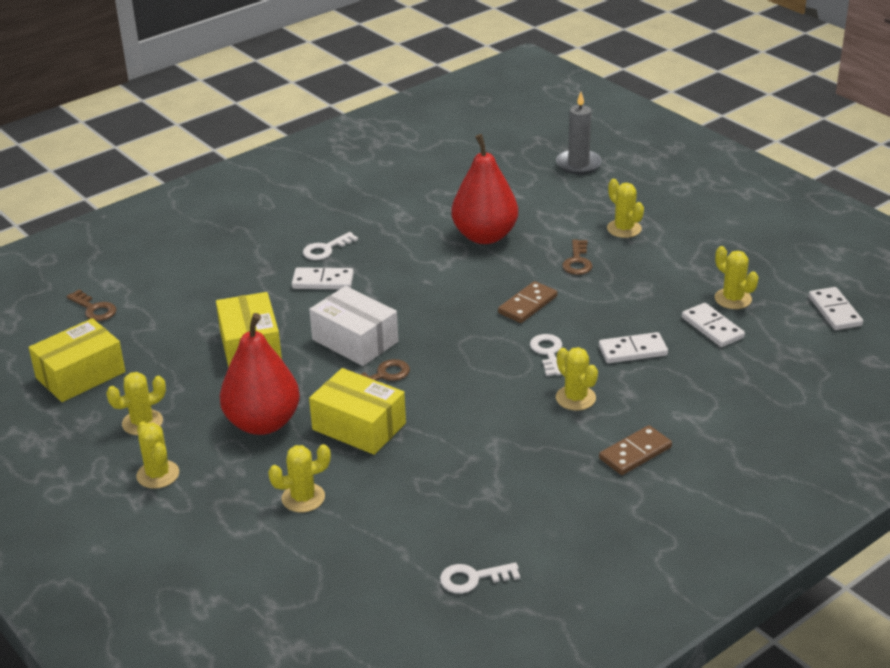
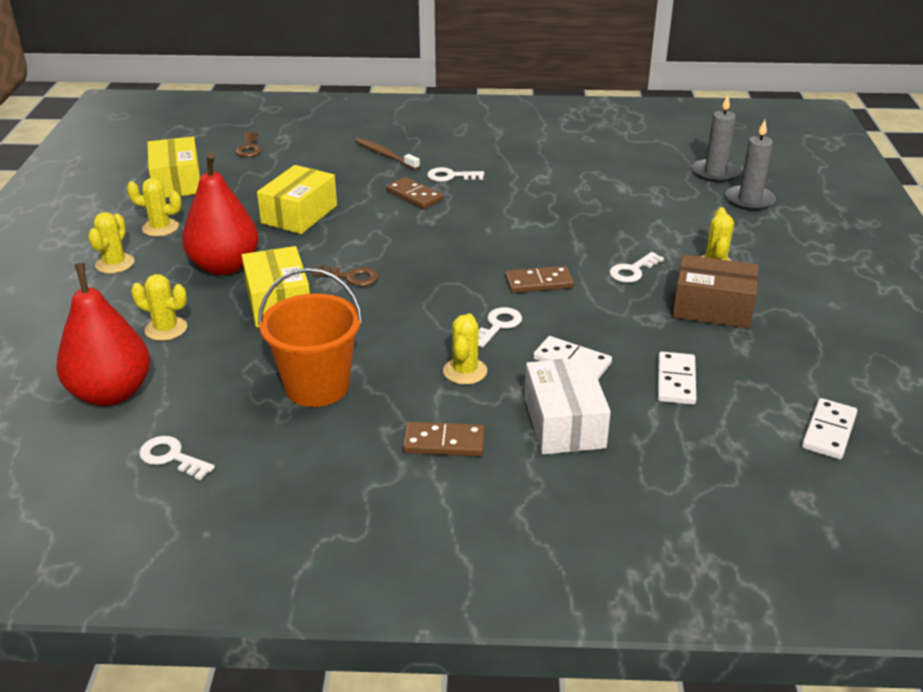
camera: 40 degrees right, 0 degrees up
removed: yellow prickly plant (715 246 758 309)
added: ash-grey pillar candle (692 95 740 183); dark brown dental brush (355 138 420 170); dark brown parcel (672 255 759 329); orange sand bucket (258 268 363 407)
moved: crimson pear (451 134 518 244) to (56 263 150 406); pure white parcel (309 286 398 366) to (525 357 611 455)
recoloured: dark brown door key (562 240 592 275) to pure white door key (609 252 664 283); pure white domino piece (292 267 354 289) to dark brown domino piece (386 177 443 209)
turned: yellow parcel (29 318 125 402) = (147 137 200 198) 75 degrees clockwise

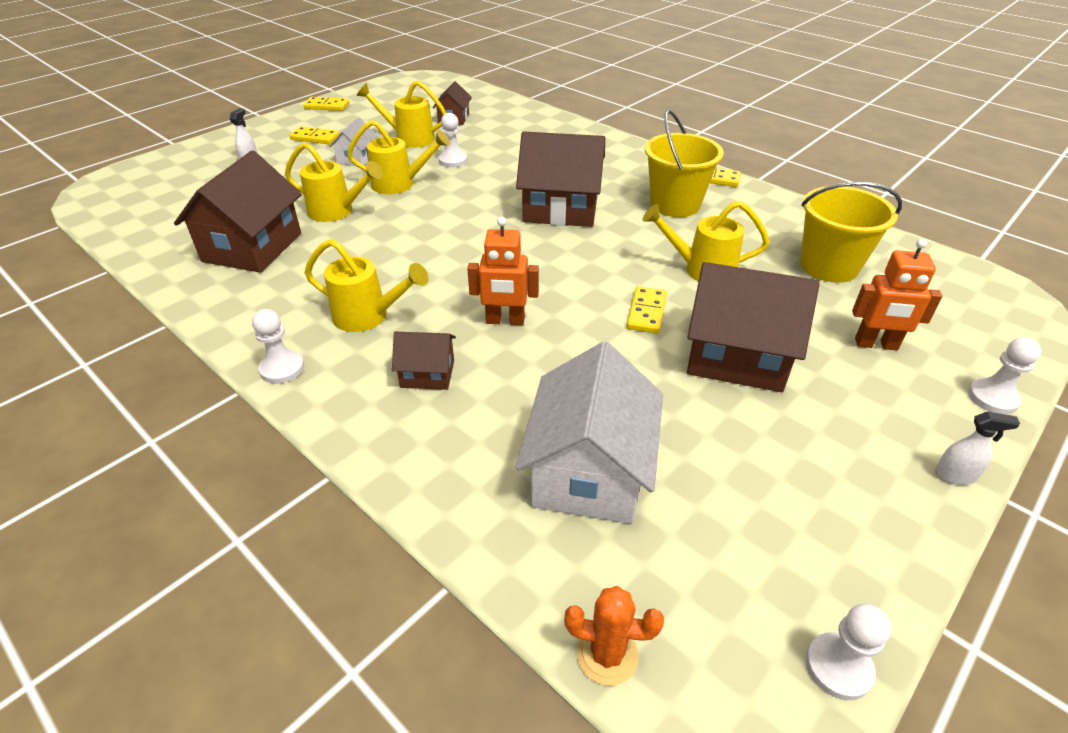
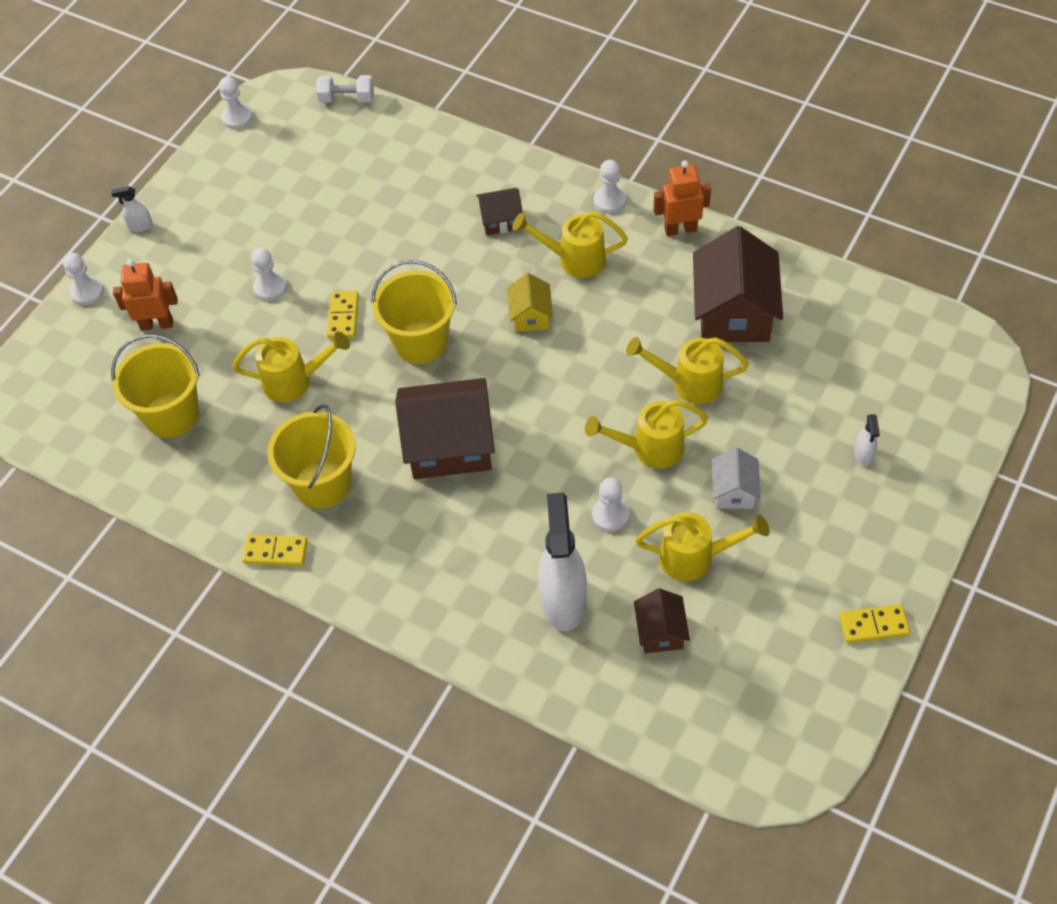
camera: 170 degrees right, 15 degrees up
removed: yellow domino piece (289 126 339 144); pure white cottage (515 341 663 524)
added: yellow sand bucket (371 260 457 364); yellow cottage (507 273 553 332); pure white sprayer (538 493 587 631)
moved: orange toy robot (467 217 539 325) to (654 160 711 236)
replaced: dark brown cottage (687 262 820 392) to pure white game pawn (251 248 287 301); orange prickly plant (564 586 664 686) to pure white free weight (316 75 374 103)

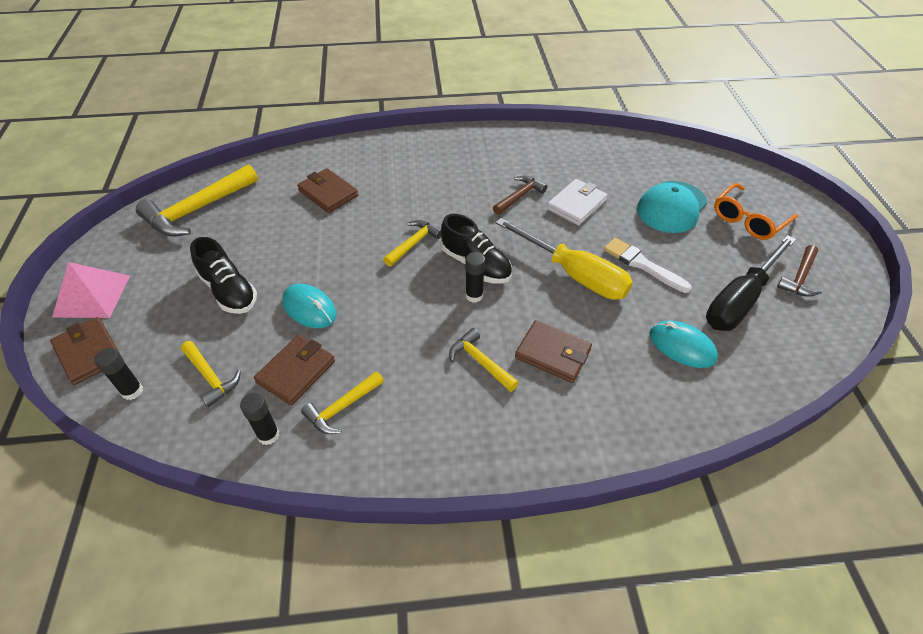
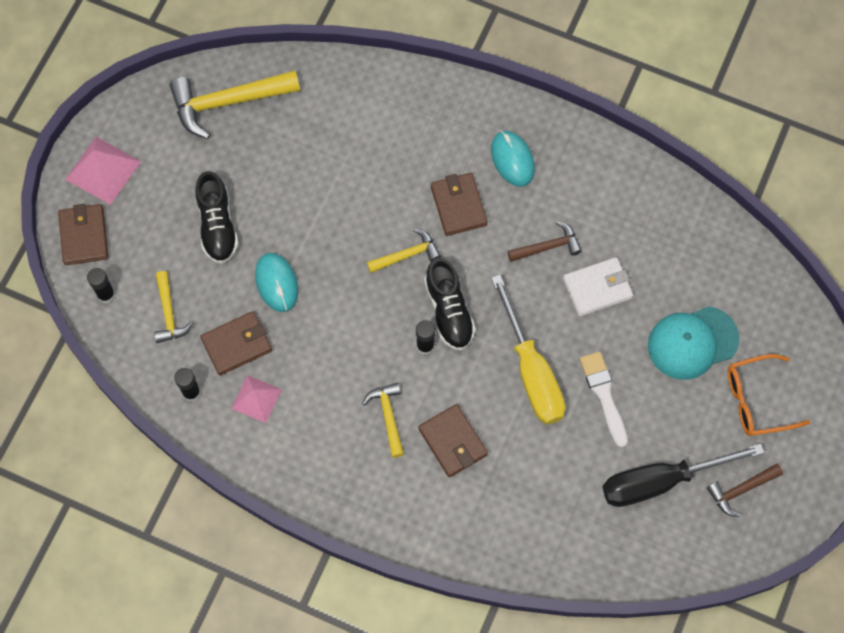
camera: 30 degrees right, 20 degrees up
moved: dark brown card wallet (297 168 358 213) to (431 173 488 236); teal computer mouse (650 320 718 368) to (491 131 535 187)
replaced: yellow hammer (301 371 384 434) to rosy solid pyramid (231 375 282 423)

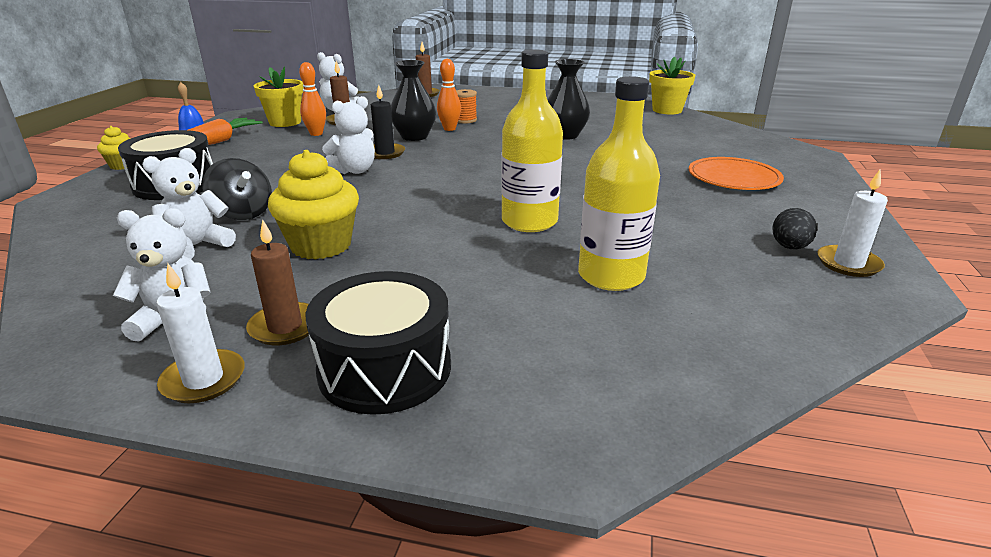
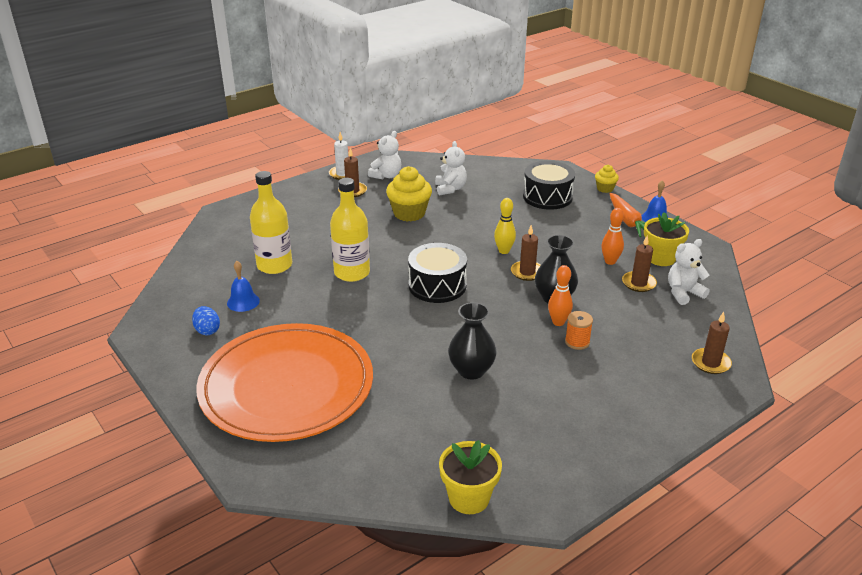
camera: 130 degrees right, 5 degrees up
removed: black spinning top (202 158 272 220); pure white pillar candle (817 169 888 277)
added: royal blue bell (227 261 260 312)
moved: black drum (305 271 451 415) to (408 243 467 303)
replaced: pure white stuffed bear (322 96 375 174) to yellow skittle (494 198 516 254)
recoloured: black pillar candle (371 85 405 159) to dark brown pillar candle (511 225 541 281); black egg (772 208 817 249) to royal blue egg (192 306 220 335)
resized: orange plate (689 157 784 190) = (196 323 373 442) x2.17

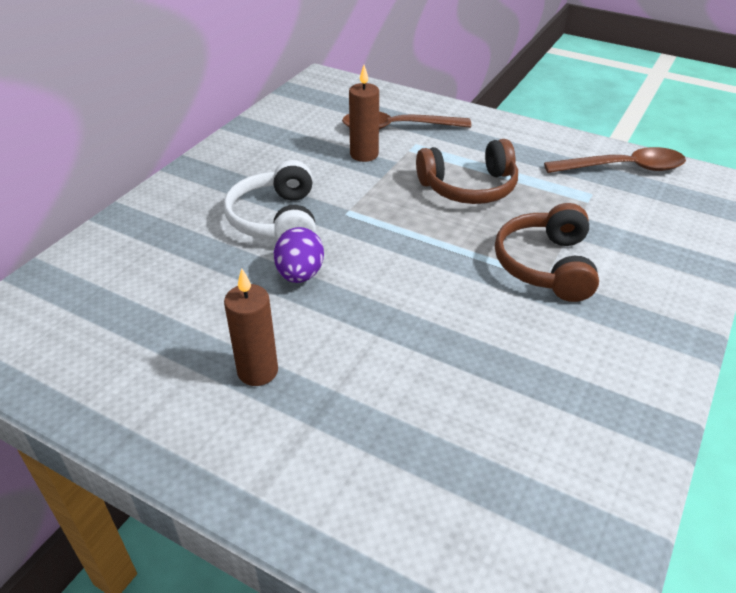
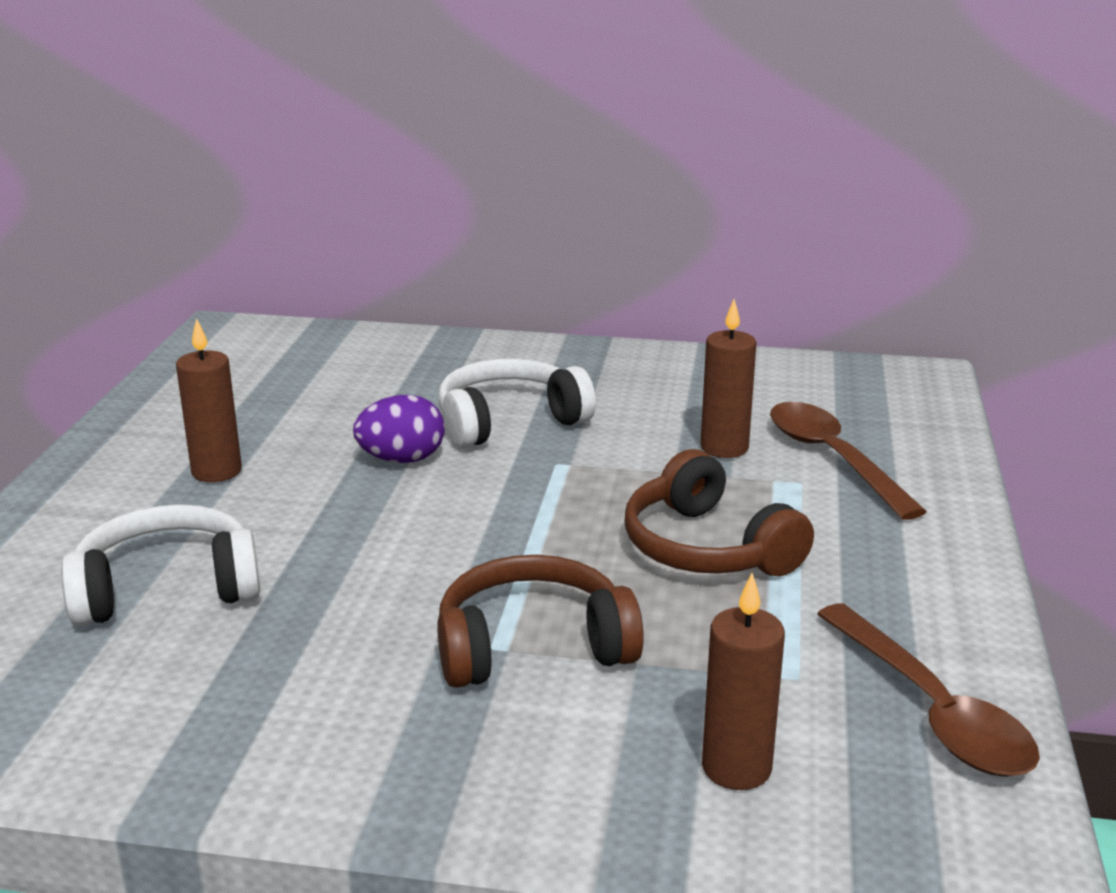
camera: 70 degrees right, 15 degrees down
added: pure white headphones (61 504 260 626); dark brown pillar candle (702 573 785 790)

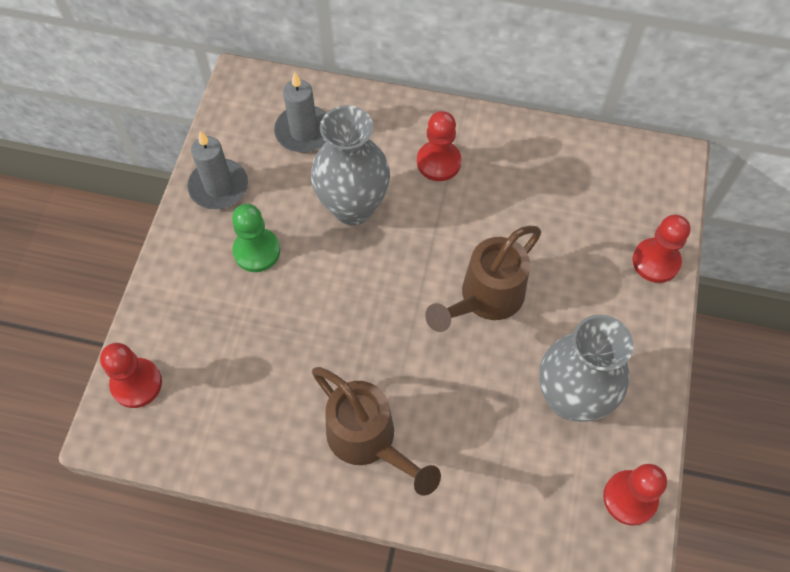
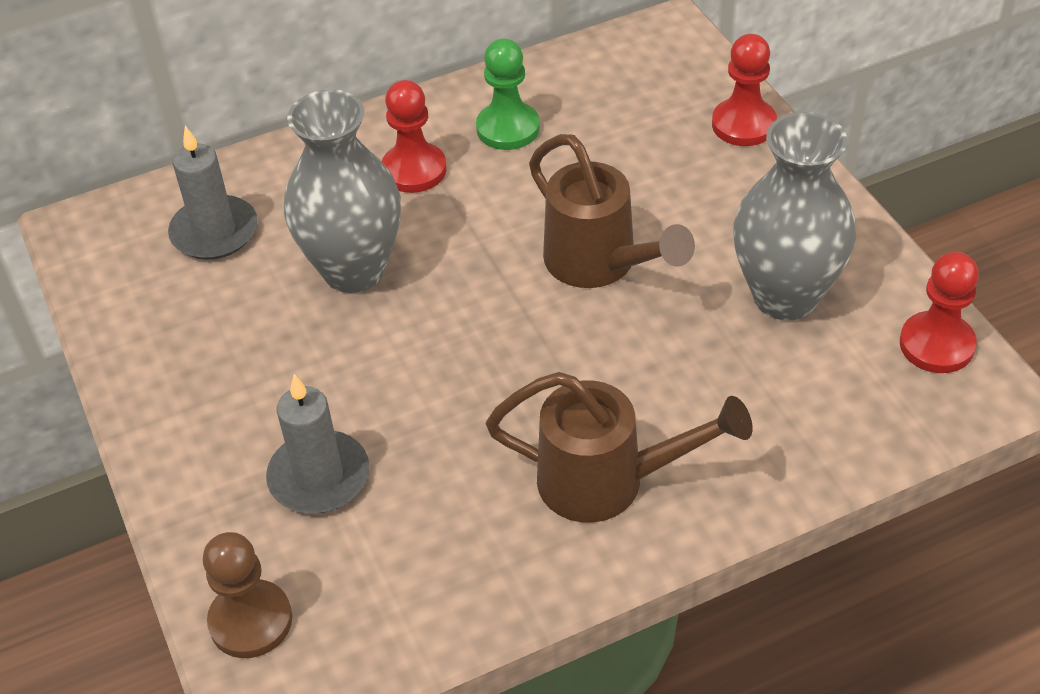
camera: 35 degrees left, 15 degrees down
moved: ash-grey pillar candle (187 131 248 209) to (266 374 369 514); leaf-green game pawn (232 204 280 272) to (476 39 540 150)
recoloured: crimson game pawn (100 343 162 408) to dark brown game pawn (203 532 292 658)
turned: dark brown sprinkling can (425 226 541 332) = (529 134 695 288) 45 degrees counterclockwise

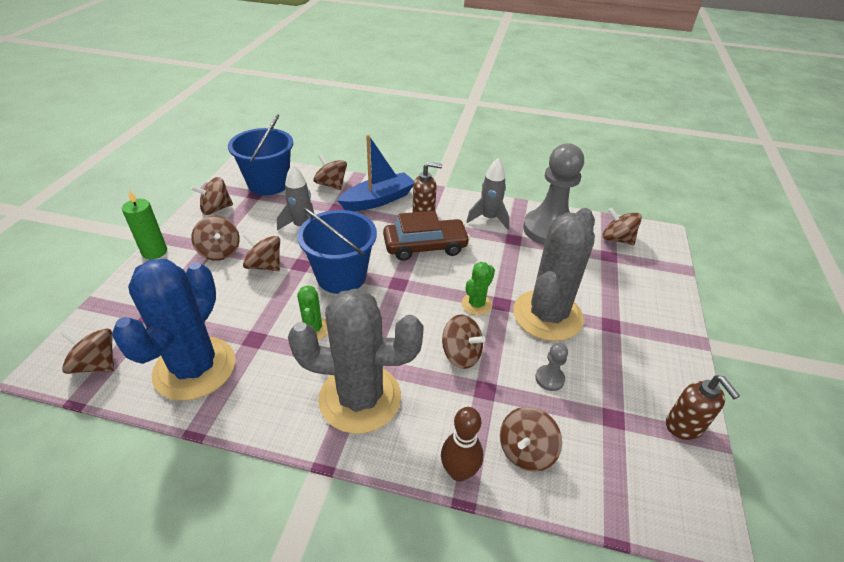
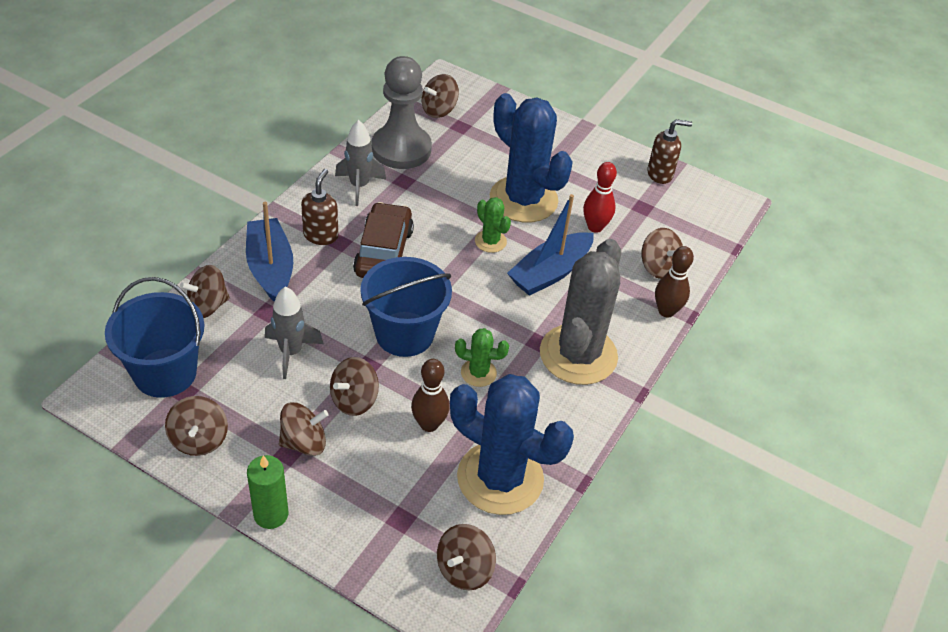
camera: 75 degrees left, 5 degrees up
added: dark brown skittle (411 359 450 432)
replaced: dark brown spinning top (442 314 486 369) to royal blue sailboat (507 194 594 296); ash-grey game pawn (535 343 568 391) to crimson skittle (583 162 617 233)
recoloured: ash-grey prickly plant (513 208 595 341) to royal blue prickly plant (489 93 573 222)

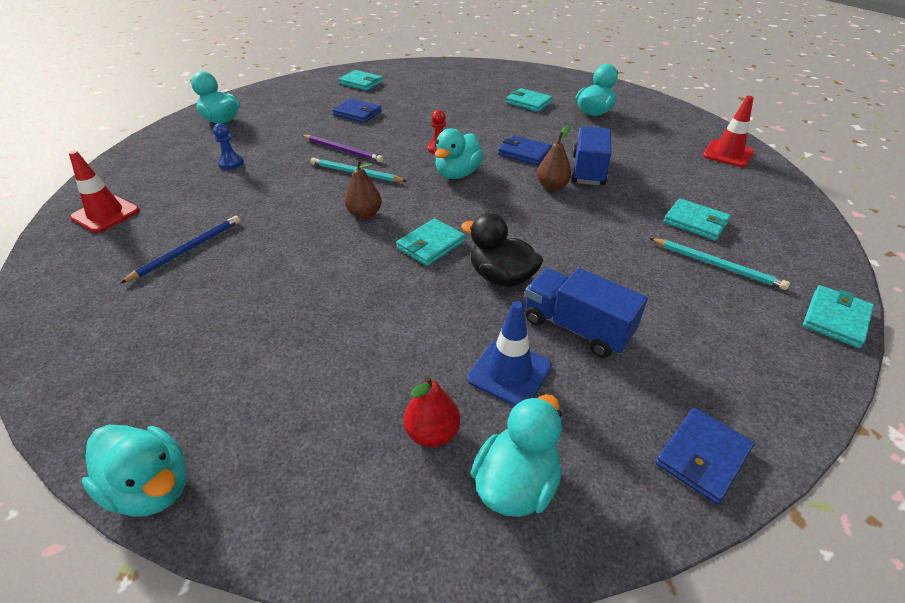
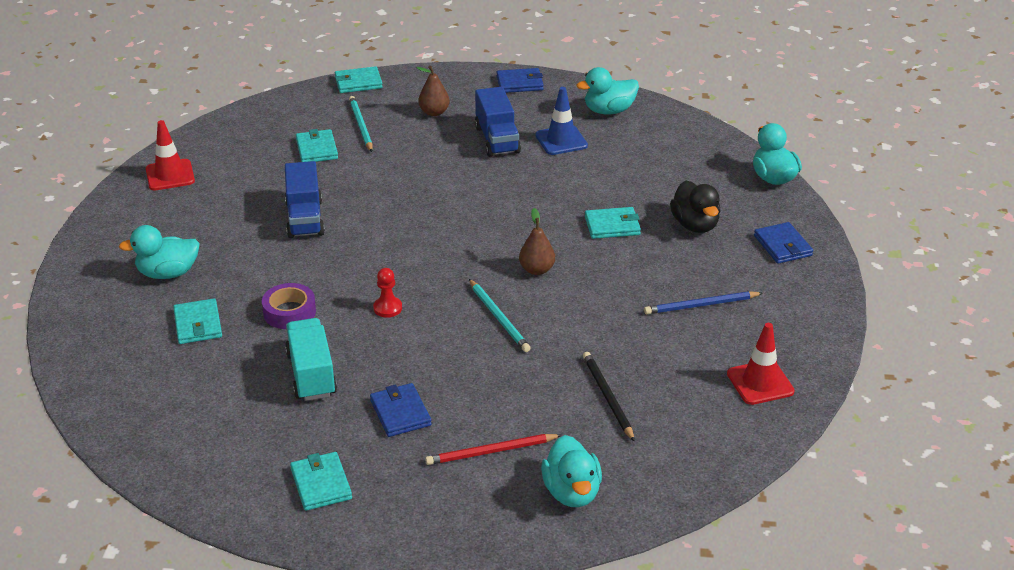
camera: 140 degrees left, 5 degrees down
removed: teal duck (435 128 484 179); violet lead pencil (302 135 383 162); crimson pear (404 375 460 447)
added: violet sticky tape (262 283 316 329); teal lorry (285 318 337 401); crimson lead pencil (425 434 562 465)
moved: dark brown pear (537 125 572 191) to (416 66 450 116); royal blue card wallet (498 135 552 165) to (754 222 813 264); black duck (461 213 543 287) to (670 181 720 233); teal card wallet (396 218 465 266) to (585 207 641 239)
replaced: royal blue game pawn (213 123 244 169) to black lead pencil (583 352 635 442)
turned: royal blue lorry (571 126 611 186) = (285 161 325 238) 60 degrees counterclockwise

